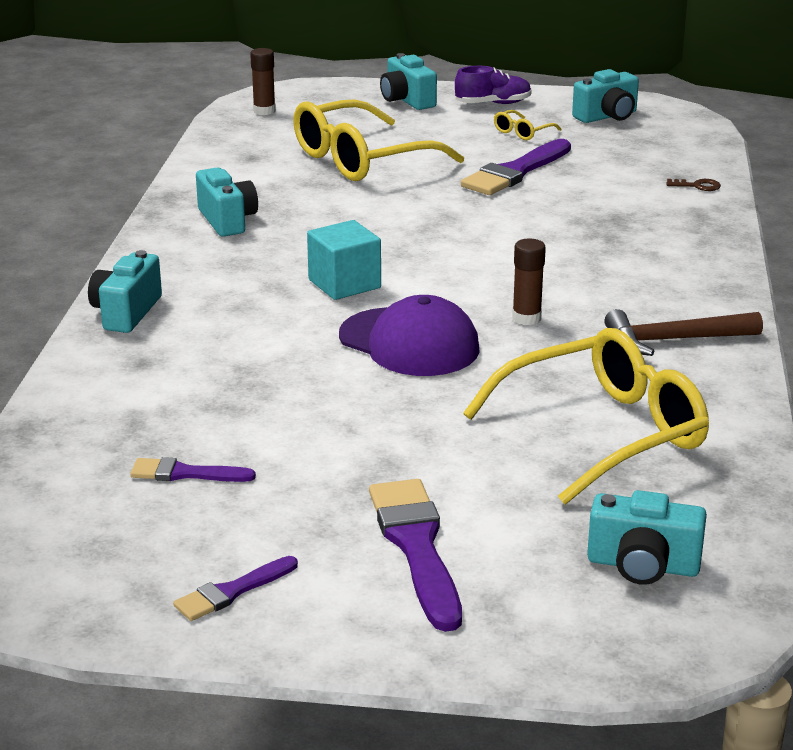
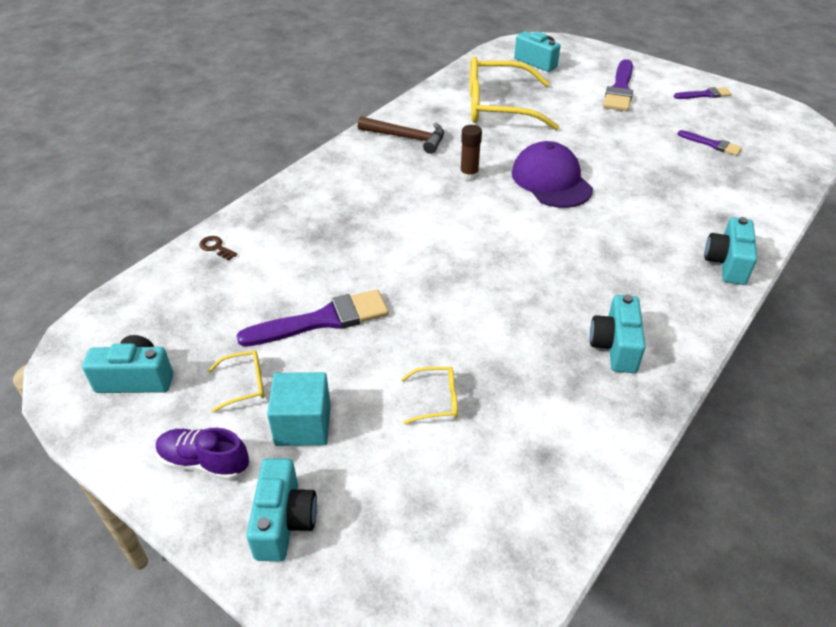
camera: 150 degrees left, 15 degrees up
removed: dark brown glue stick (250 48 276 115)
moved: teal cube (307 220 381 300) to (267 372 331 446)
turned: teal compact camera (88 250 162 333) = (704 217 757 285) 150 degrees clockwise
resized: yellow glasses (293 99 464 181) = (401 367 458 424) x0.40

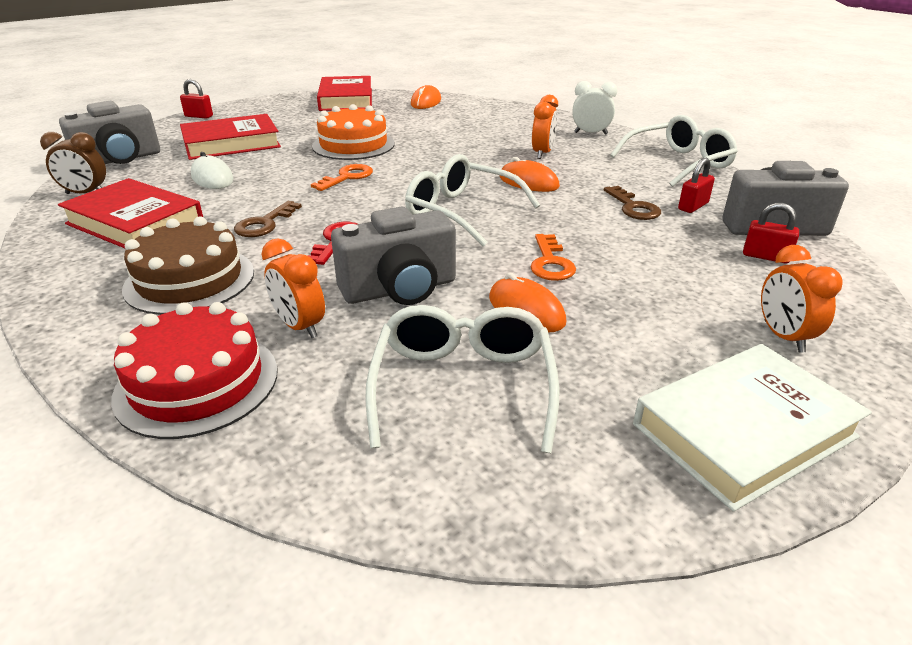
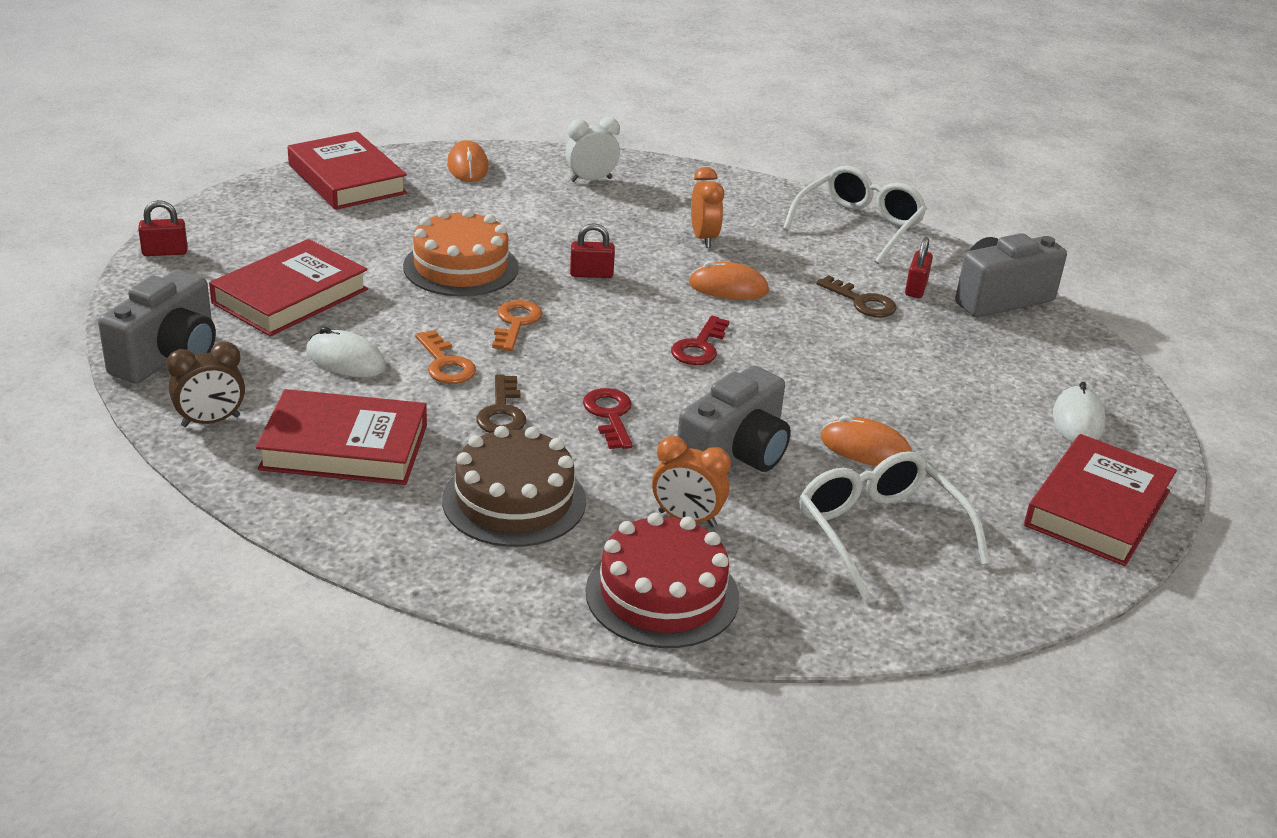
camera: 30 degrees left, 0 degrees up
moved: pure white clock (573 81 617 135) to (565 117 620 182); crimson lock (743 203 799 263) to (570 223 615 278); orange door key (531 234 576 281) to (415 330 476 384)
replaced: pure white glasses (405 154 540 247) to crimson door key (671 316 730 365); orange clock (761 245 842 353) to pure white computer mouse (1053 382 1106 443)
recoloured: pure white book (633 344 872 512) to crimson book (1024 434 1177 566)

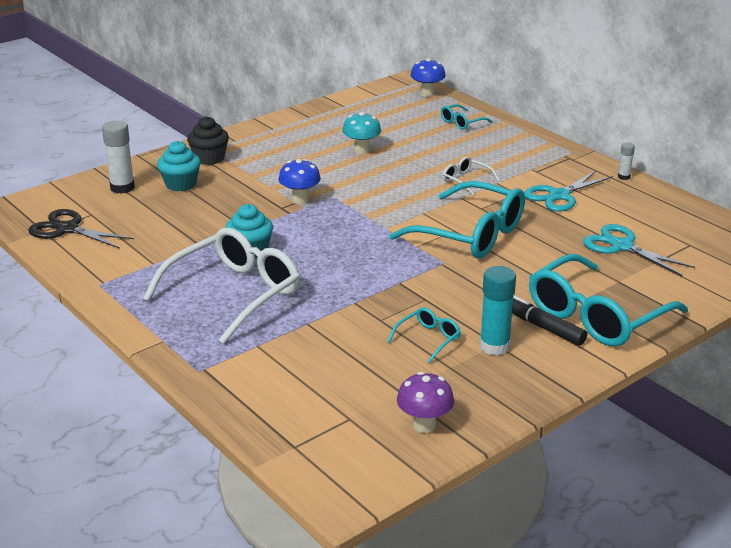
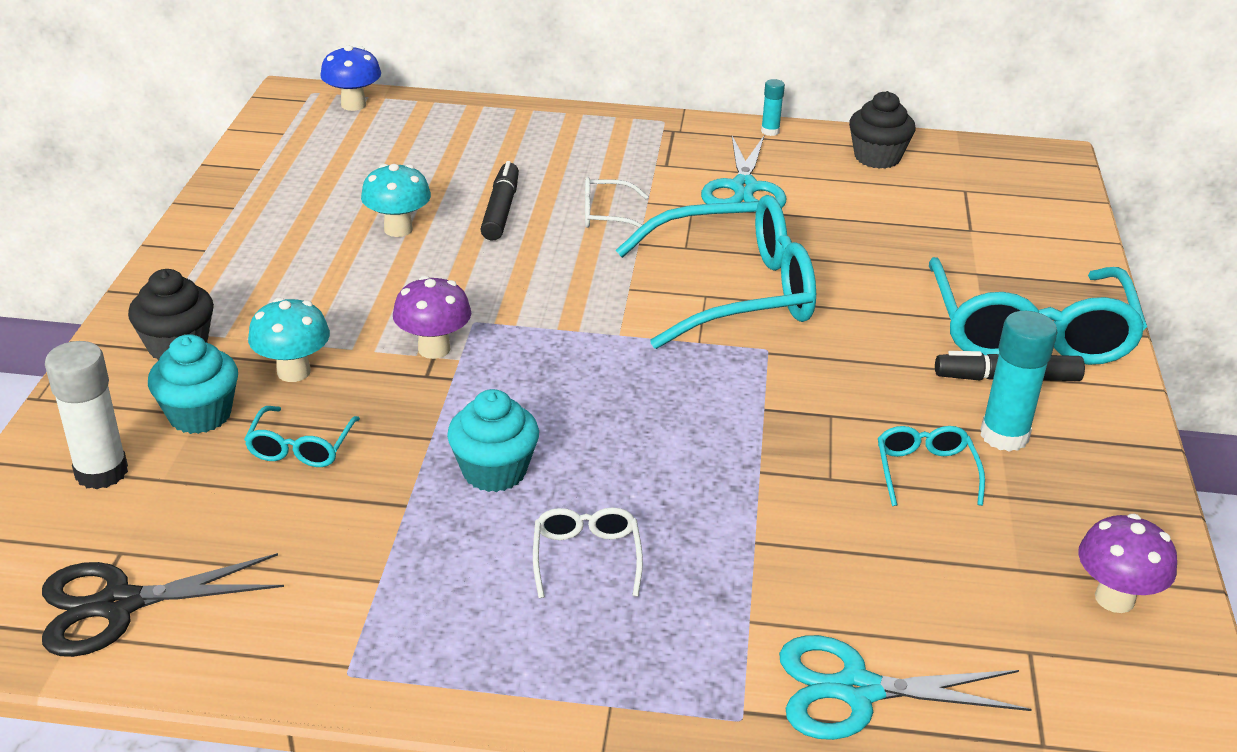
camera: 45 degrees left, 5 degrees up
added: black muffin (849 91 915 169); black marker pen (480 161 519 241); teal toadstool (248 298 330 382)
moved: teal glasses (441 104 492 130) to (244 406 360 467); teal shears (583 224 695 276) to (779 635 1032 740)
recoloured: pure white glue stick (618 142 635 180) to teal glue stick (761 79 785 136); royal blue toadstool (278 159 321 204) to violet toadstool (393 276 471 359)
resized: pure white glasses (143 228 300 344) = (533 507 643 598) x0.44

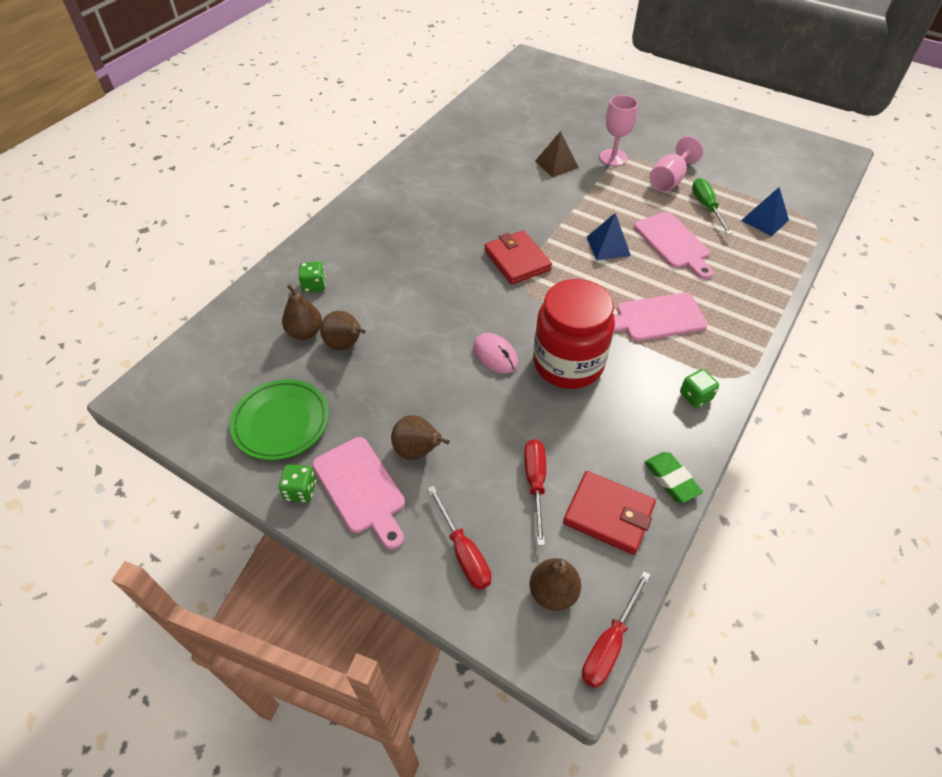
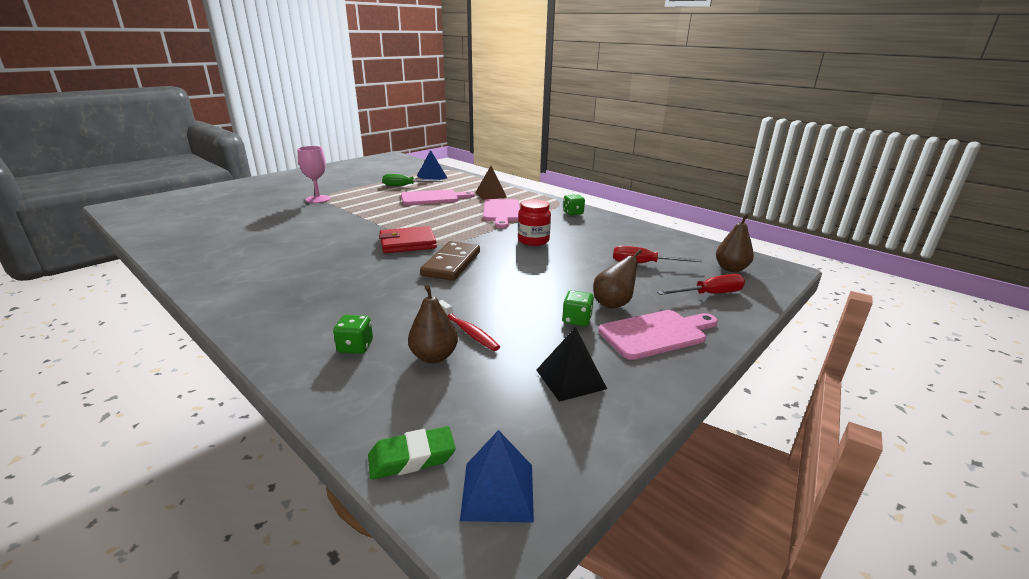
camera: 80 degrees left, 25 degrees down
removed: rosy goblet (650 136 703 192); rosy computer mouse (473 333 518 374); crimson card wallet (563 471 656 555); crimson flat screwdriver (582 571 650 688)
added: dark brown domino piece (420 241 480 281)
moved: dark brown solid pyramid (535 131 579 177) to (475 166 507 200); royal blue solid pyramid (587 213 631 260) to (460 430 534 523); leaf-green pencil eraser (644 452 703 503) to (368 426 456 480); leaf-green dice (279 464 316 503) to (562 290 594 326)
replaced: dark brown pear (320 311 366 350) to crimson dental brush (439 300 500 351); leaf-green plate (230 379 329 460) to black solid pyramid (536 327 607 402)
resized: crimson preserve jar (533 279 615 389) = (518 199 551 246) x0.57

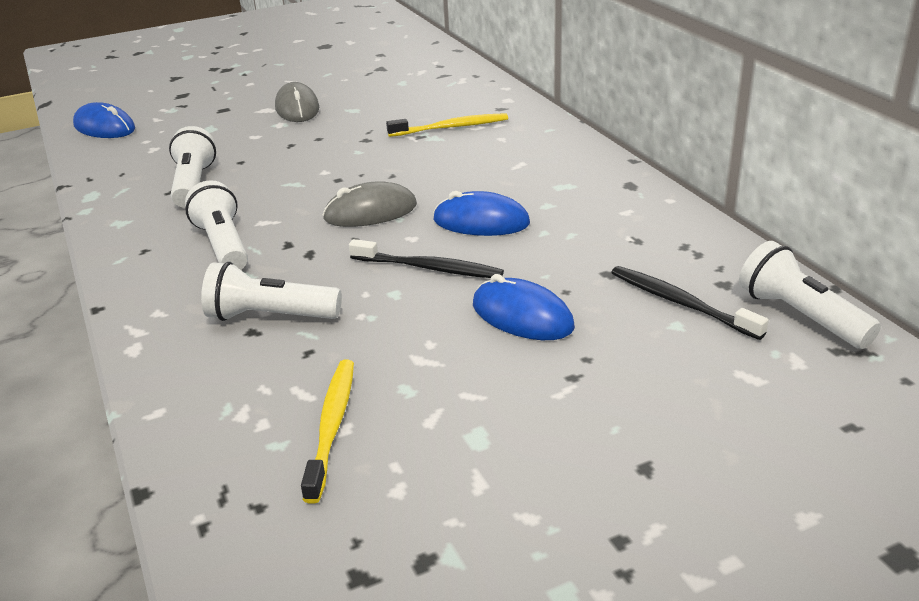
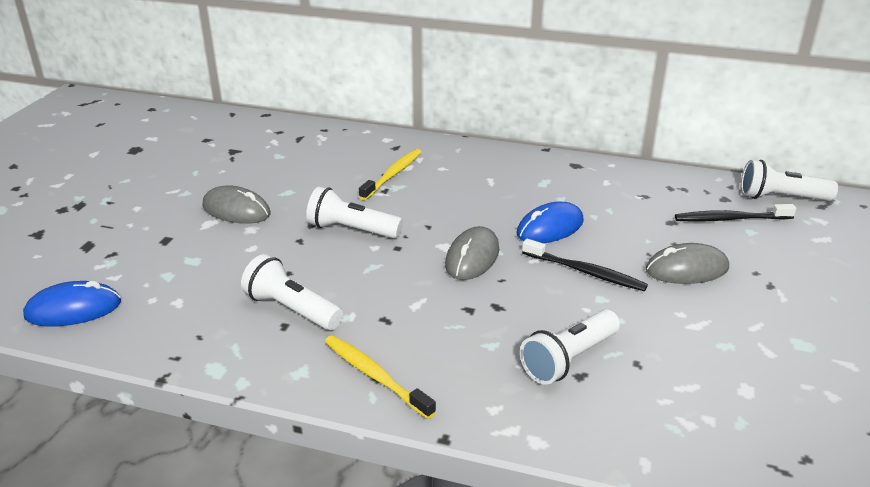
camera: 50 degrees left, 0 degrees up
moved: pure white torch (185 180 248 270) to (306 187 403 239); yellow dental brush (301 360 354 504) to (325 335 436 419)
recoloured: royal blue computer mouse (473 274 575 340) to ash-grey computer mouse (646 243 729 284)
turned: black dental brush (349 239 504 278) = (522 239 648 291) 60 degrees clockwise

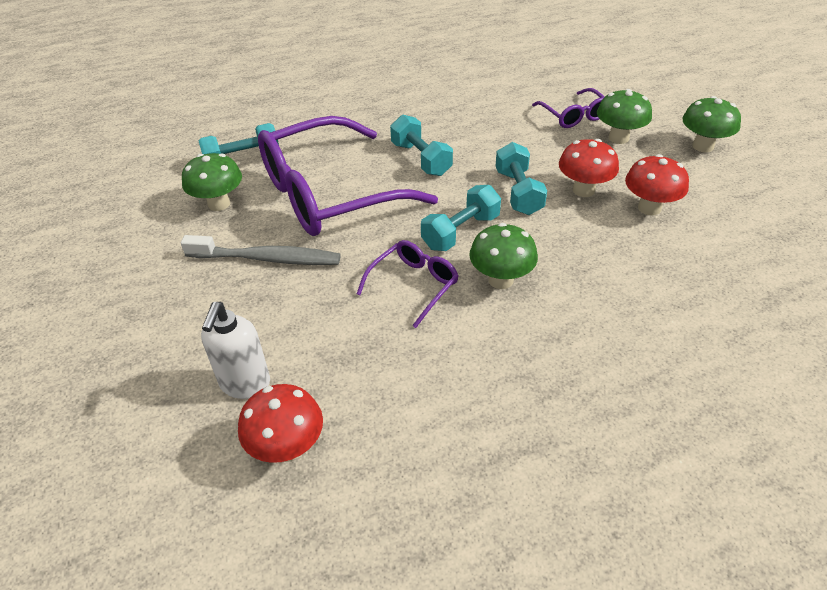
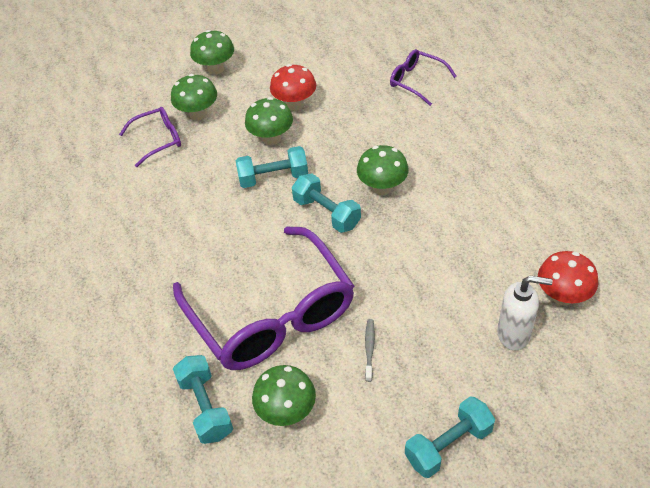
camera: 90 degrees left, 5 degrees up
moved: teal free weight (390 115 453 176) to (405 396 495 478); violet glasses (357 240 459 328) to (390 49 457 106)
recoloured: crimson toadstool (559 139 619 197) to leaf-green toadstool (245 97 293 145)
resized: ash-grey dental brush (181 235 341 265) = (365 319 375 382) x0.48

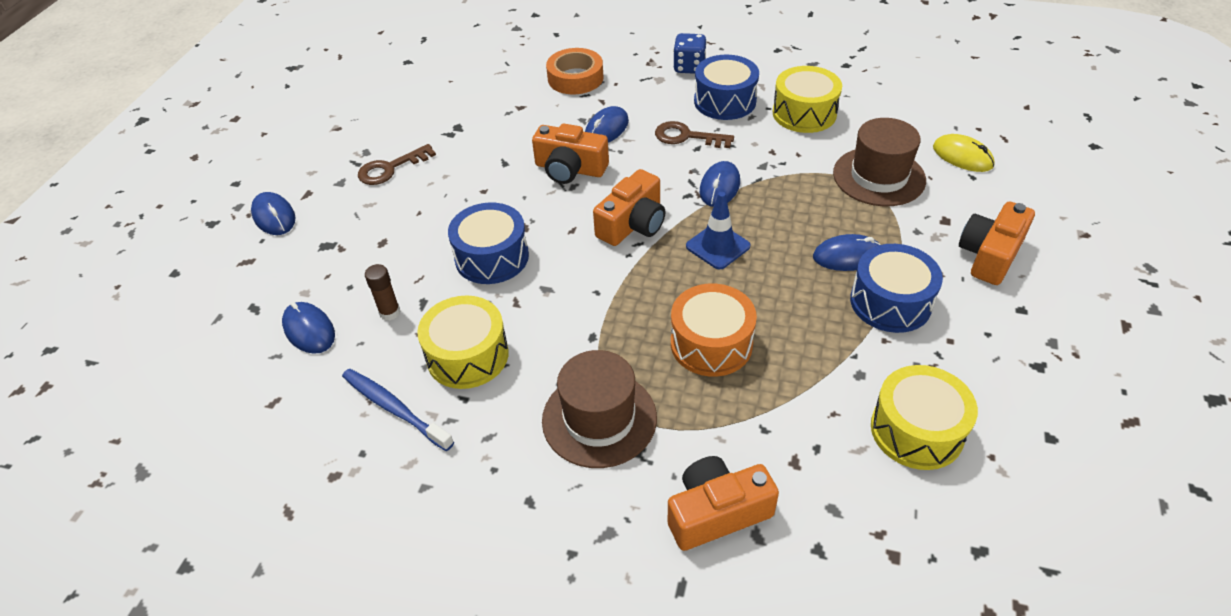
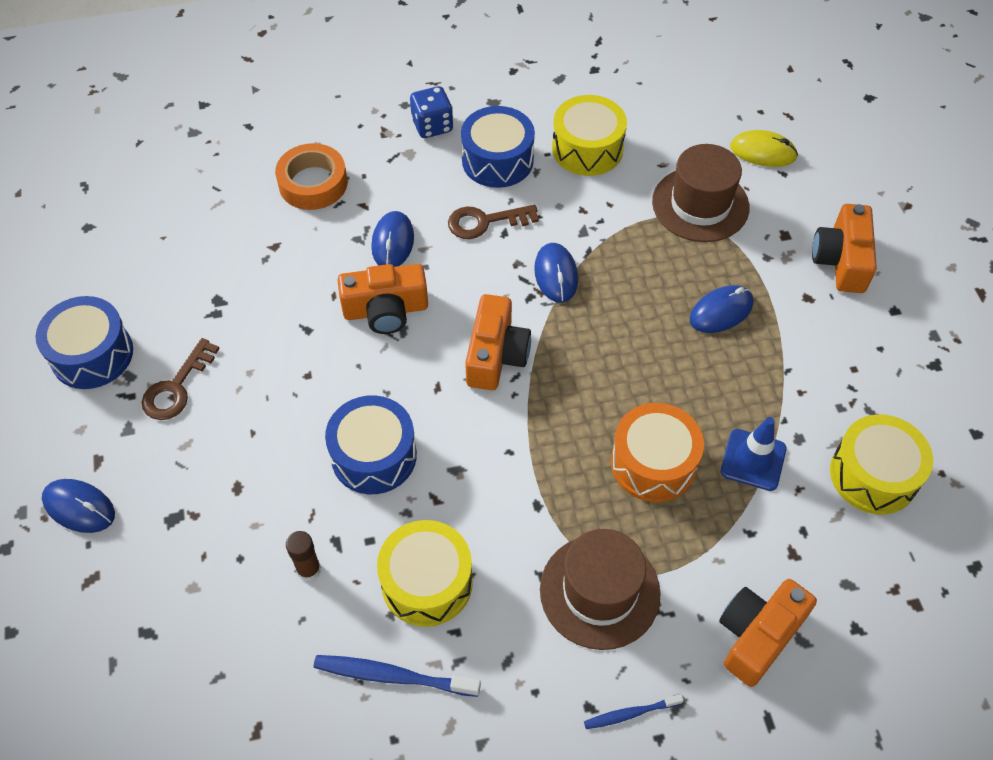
camera: 30 degrees left, 10 degrees up
removed: royal blue computer mouse (282 302 335 354)
added: royal blue dental brush (584 694 684 729)
moved: royal blue safety cone (686 192 751 270) to (721 417 786 491); royal blue drum (850 244 943 333) to (35 296 133 389)

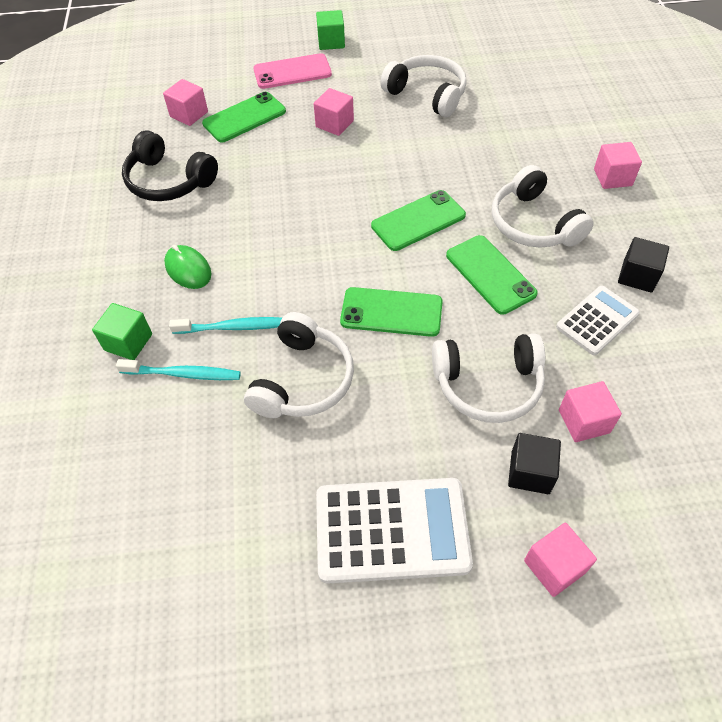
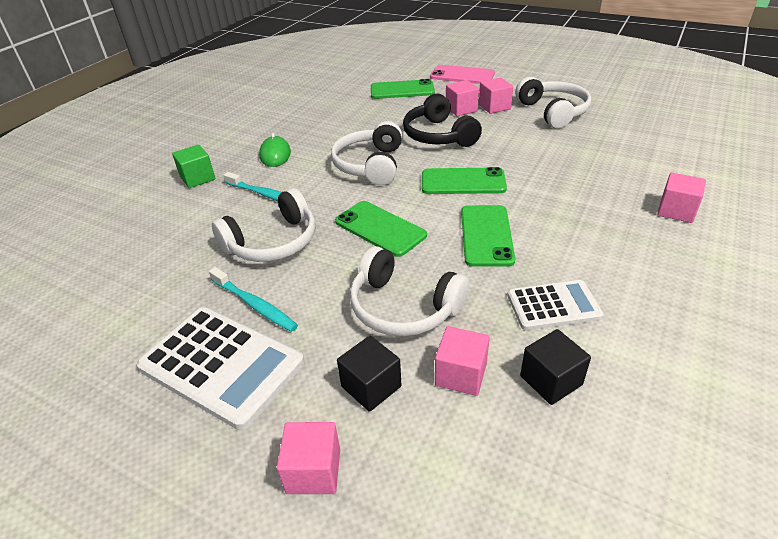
camera: 35 degrees right, 15 degrees down
removed: leaf-green cube (316 10 345 50)
moved: rosy cube (163 79 208 126) to (479 78 513 114); black headphones (122 130 218 201) to (403 94 482 147); pure white headphones (492 165 594 248) to (331 121 402 185); black cube (618 237 669 293) to (520 329 591 405); teal dental brush (116 359 241 380) to (209 267 298 332)

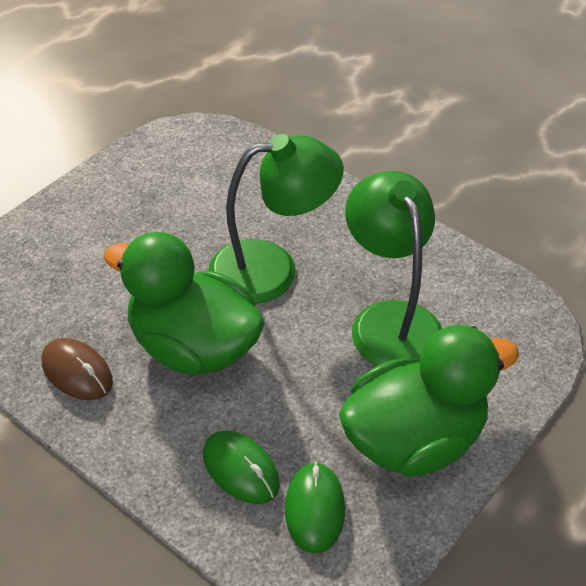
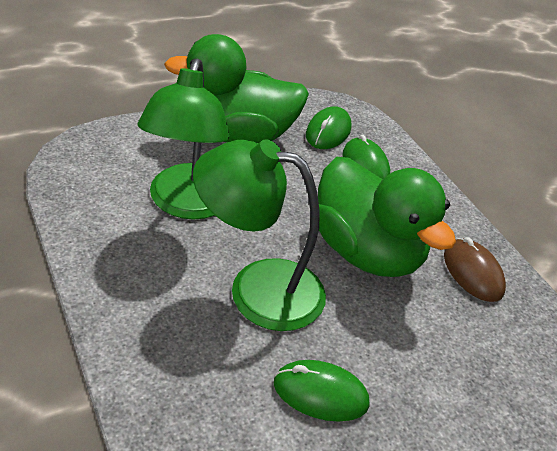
camera: 160 degrees left, 5 degrees down
added: leaf-green computer mouse (274 360 369 422)

